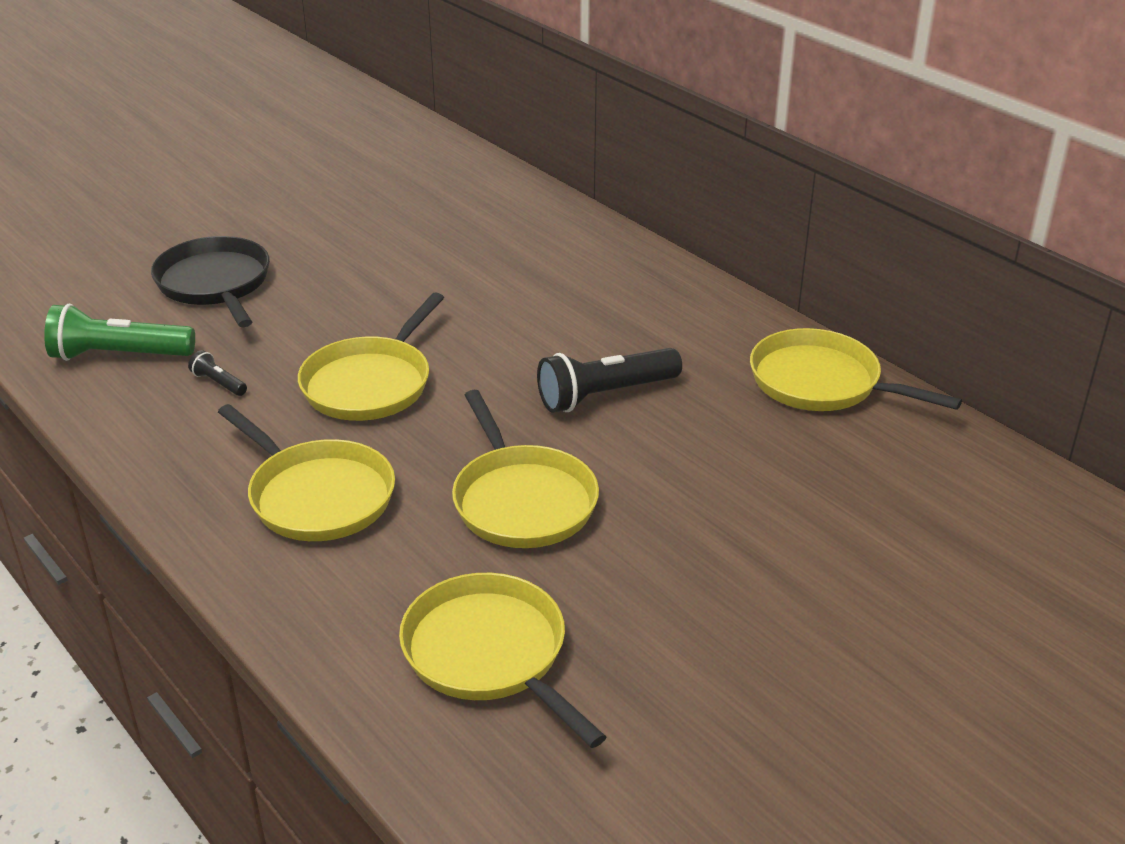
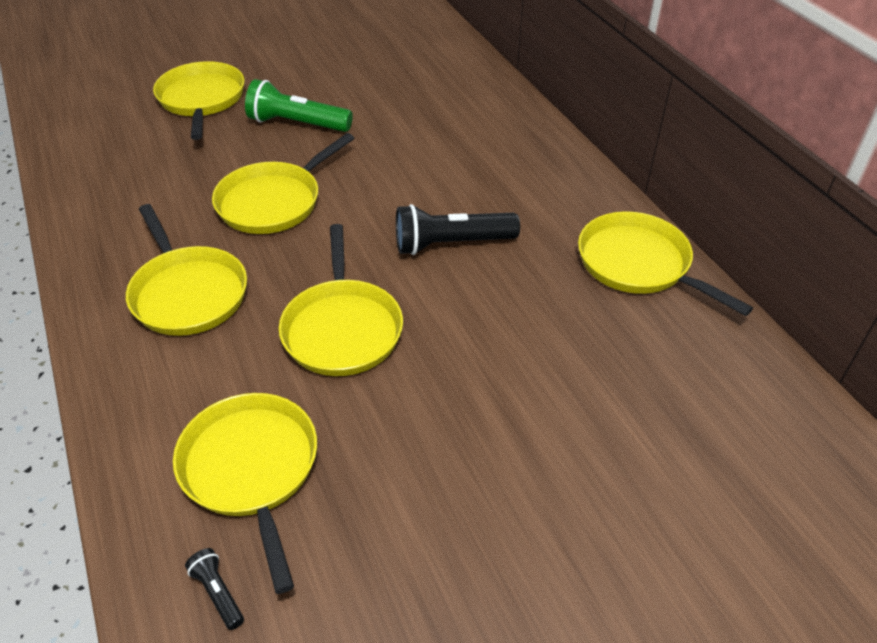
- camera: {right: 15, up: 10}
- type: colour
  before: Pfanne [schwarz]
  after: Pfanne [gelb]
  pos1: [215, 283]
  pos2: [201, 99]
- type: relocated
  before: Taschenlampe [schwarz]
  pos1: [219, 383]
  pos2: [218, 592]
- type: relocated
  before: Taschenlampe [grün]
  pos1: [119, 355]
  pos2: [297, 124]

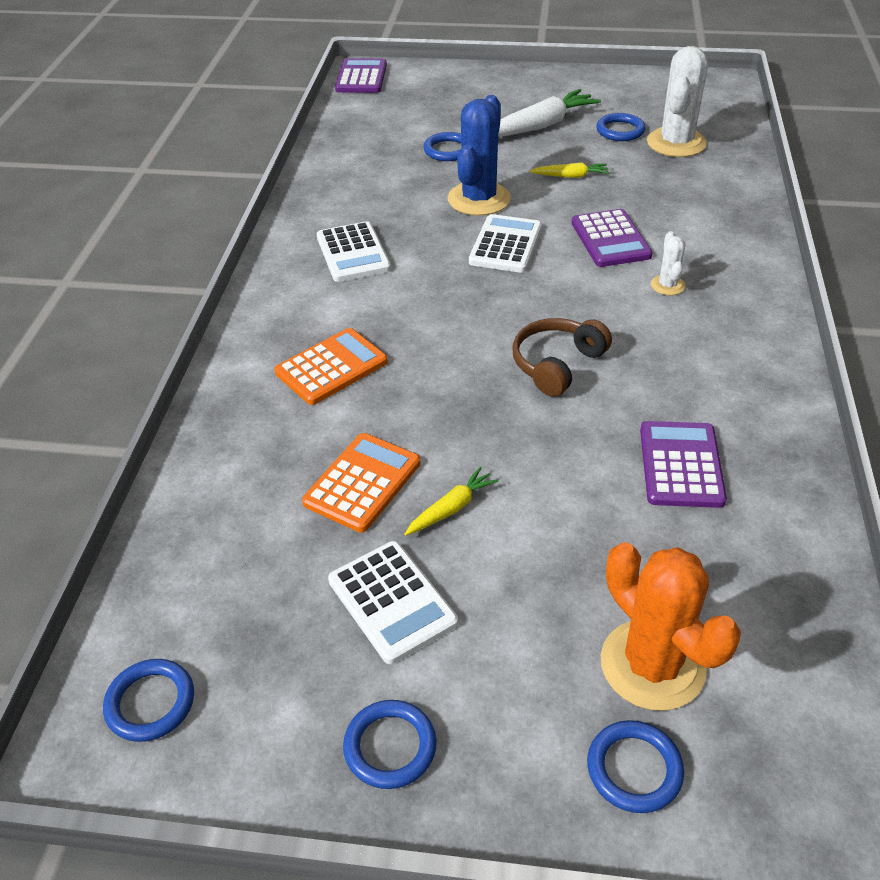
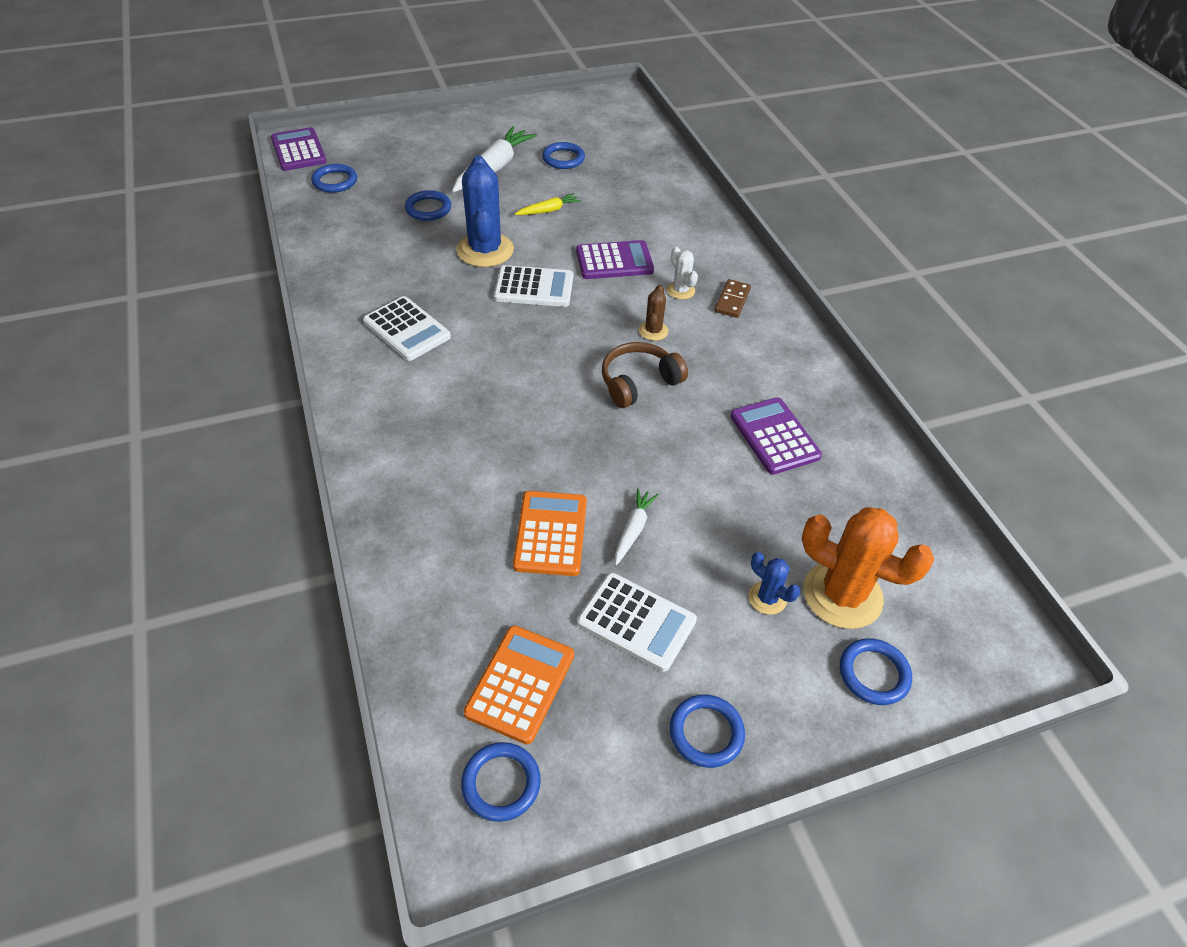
- camera: {right: -30, up: 5}
- type: appeared
  after: Ring [blau]
  pos2: [335, 181]
- type: relocated
  before: Taschenrechner [orange]
  pos1: [331, 367]
  pos2: [520, 684]
- type: spun
  before: Taschenrechner [weiß]
  pos1: [505, 245]
  pos2: [534, 287]
  turn: 105
- type: spun
  before: Taschenrechner [lila]
  pos1: [610, 239]
  pos2: [614, 261]
  turn: -60
- type: spun
  before: Kopfhörer [braun]
  pos1: [557, 364]
  pos2: [639, 382]
  turn: 45
- type: colour
  before: Karotte [gelb]
  after: Karotte [weiß]
  pos1: [451, 508]
  pos2: [633, 530]
- type: appeared
  after: Kaktus [braun]
  pos2: [653, 331]
- type: appeared
  after: Dominostein [braun]
  pos2: [732, 300]
- type: appeared
  after: Kaktus [blau]
  pos2: [767, 598]
- type: missing
  before: Kaktus [weiß]
  pos1: [676, 143]

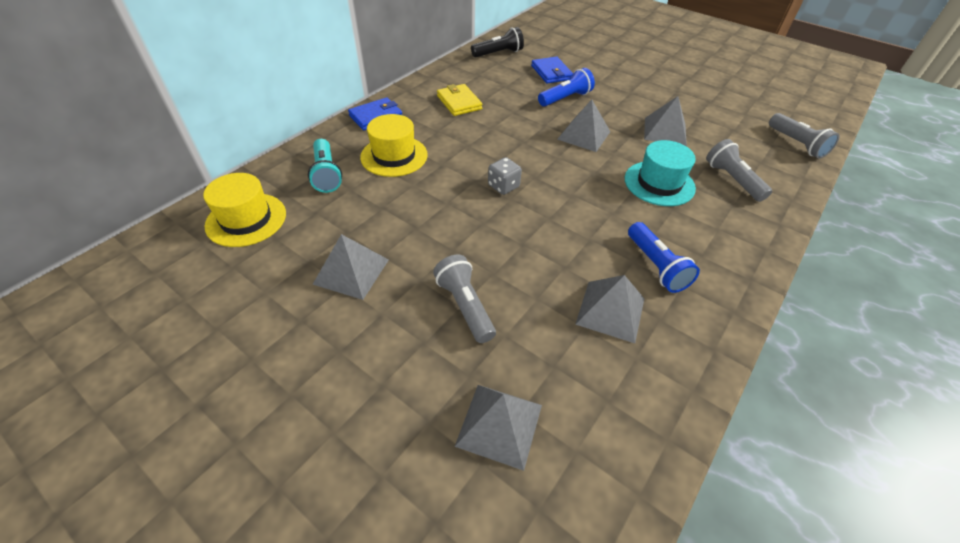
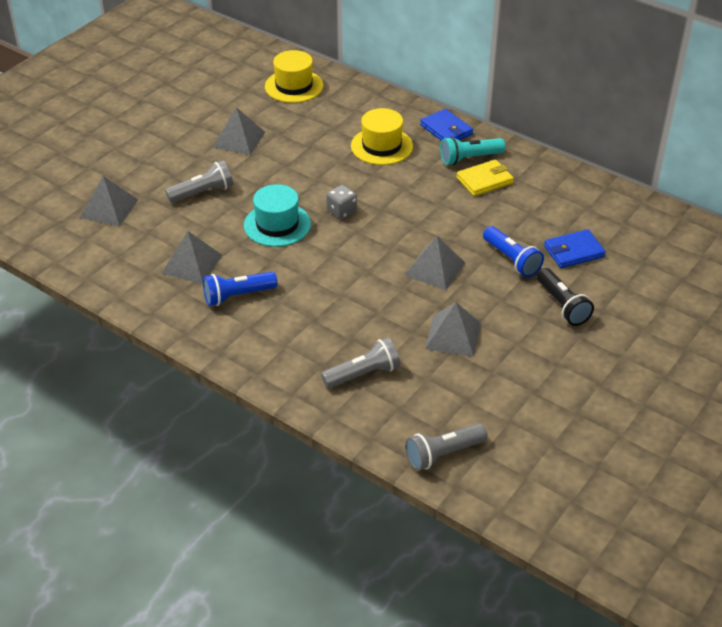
- camera: {right: 90, up: -5}
- type: relocated
  before: Hut [türkis]
  pos1: [659, 183]
  pos2: [277, 225]
- type: relocated
  before: Taschenlampe [türkis]
  pos1: [326, 174]
  pos2: [469, 158]
- type: relocated
  before: Taschenlampe [schwarz]
  pos1: [498, 53]
  pos2: [562, 305]

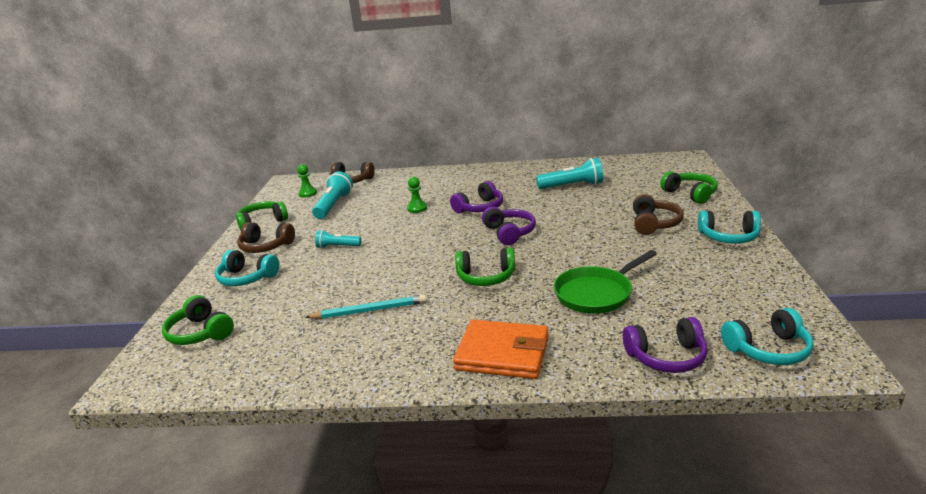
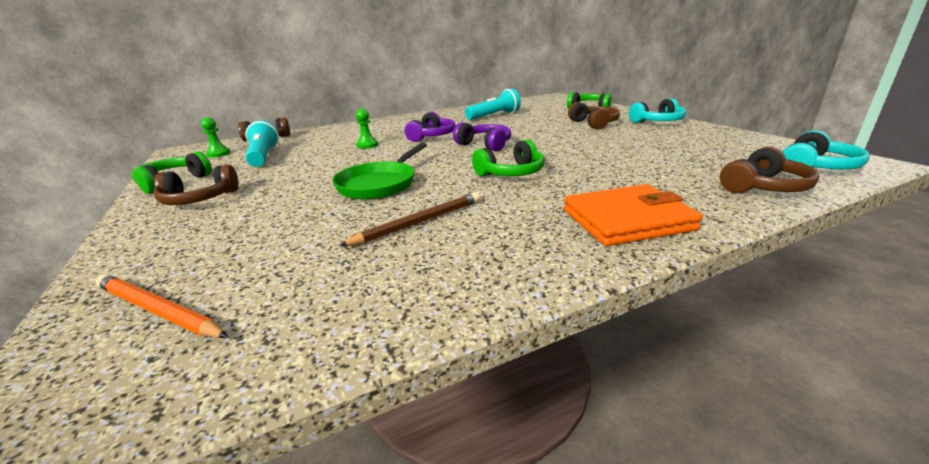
- camera: {right: -30, up: 0}
- type: exchanged
  before: Kopfhörer [grün]
  after: Bleistift [orange]
  pos1: [200, 333]
  pos2: [158, 310]
- type: relocated
  before: Pfanne [grün]
  pos1: [597, 293]
  pos2: [380, 184]
- type: colour
  before: Bleistift [türkis]
  after: Bleistift [braun]
  pos1: [369, 311]
  pos2: [419, 222]
- type: colour
  before: Kopfhörer [lila]
  after: Kopfhörer [braun]
  pos1: [666, 357]
  pos2: [763, 187]
- type: missing
  before: Kopfhörer [türkis]
  pos1: [247, 278]
- type: missing
  before: Taschenlampe [türkis]
  pos1: [337, 247]

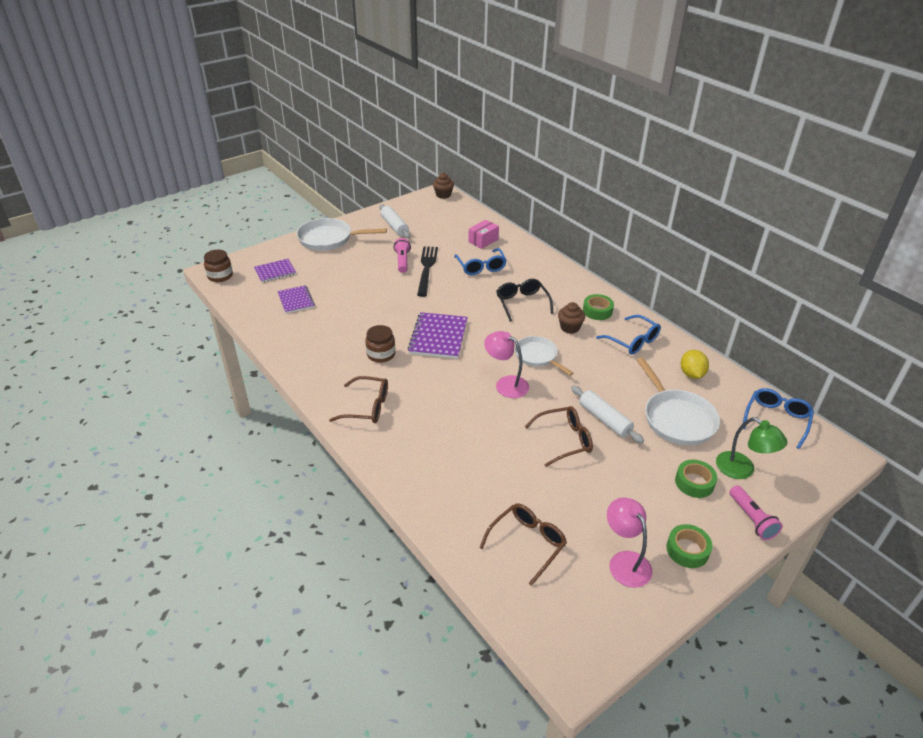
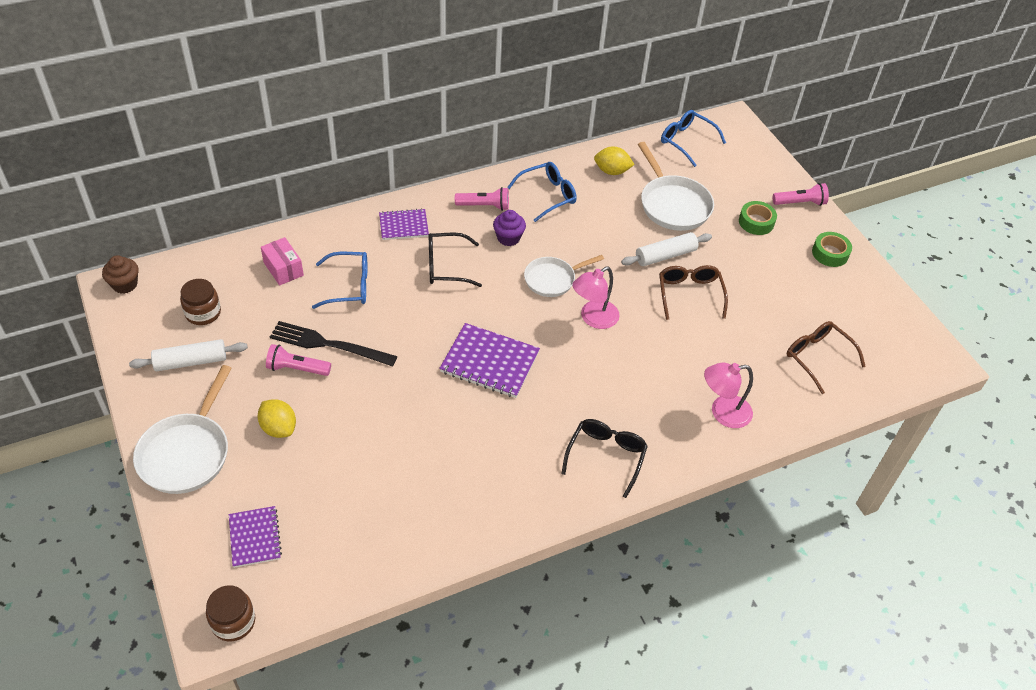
- camera: {right: -80, up: 10}
- type: relocated
  before: Einmachglas [braun]
  pos1: [381, 354]
  pos2: [203, 313]
- type: appeared
  after: Zitrone [gelb]
  pos2: [279, 428]
- type: relocated
  before: Notizbuch [lila]
  pos1: [296, 300]
  pos2: [403, 226]
- type: exchanged
  before: Klebeband [grün]
  after: Taschenlampe [rosa]
  pos1: [597, 311]
  pos2: [484, 206]
- type: colour
  before: Muffin [braun]
  after: Muffin [lila]
  pos1: [569, 328]
  pos2: [508, 238]
- type: colour
  before: Brille [braun]
  after: Brille [schwarz]
  pos1: [367, 407]
  pos2: [606, 456]
- type: spun
  before: Pfanne [weiß]
  pos1: [676, 418]
  pos2: [673, 204]
  turn: 75
- type: relocated
  before: Lampe [rosa]
  pos1: [625, 561]
  pos2: [722, 413]
- type: missing
  before: Lampe [grün]
  pos1: [742, 470]

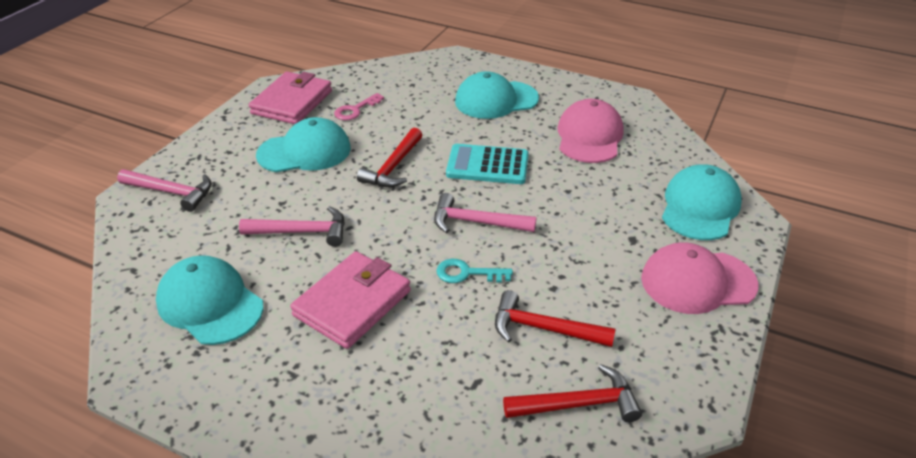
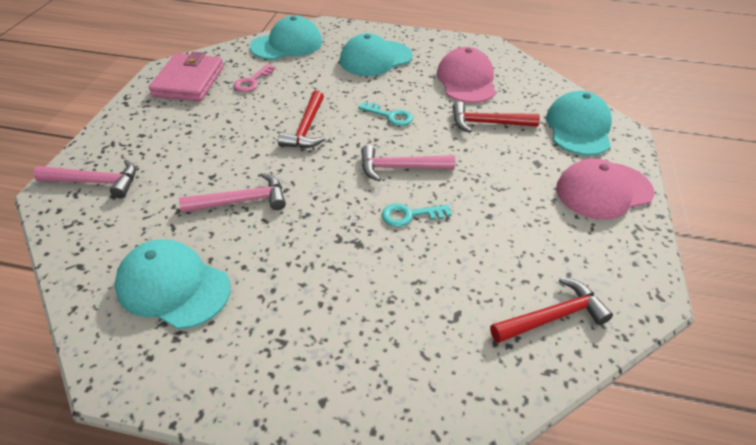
- camera: {right: -15, up: 5}
- type: relocated
  before: Kappe [türkis]
  pos1: [304, 152]
  pos2: [287, 44]
- type: exchanged
  before: Taschenrechner [türkis]
  after: Schlüssel [türkis]
  pos1: [487, 165]
  pos2: [390, 116]
- type: relocated
  before: Hammer [rot]
  pos1: [543, 328]
  pos2: [487, 123]
- type: missing
  before: Geldbörse [rosa]
  pos1: [352, 303]

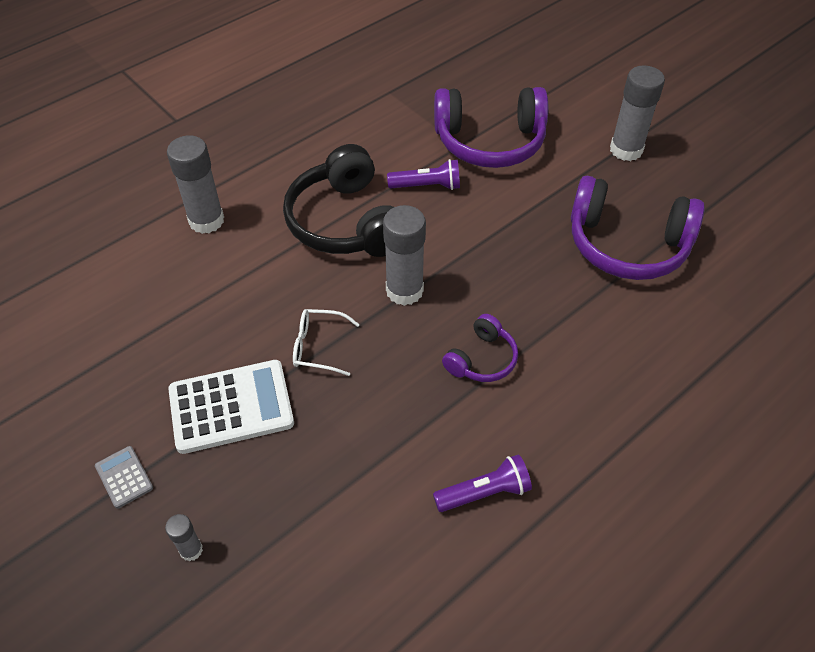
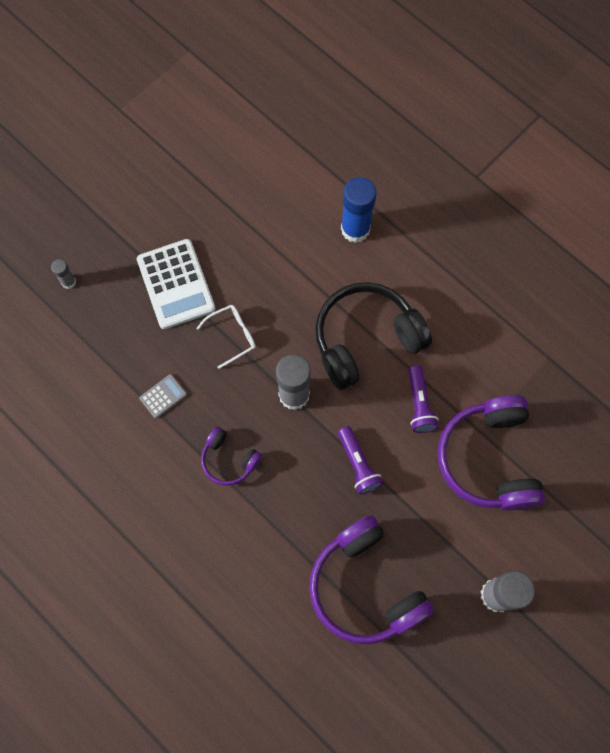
- camera: {right: 85, up: 20}
- type: relocated
  before: Taschenrechner [grau]
  pos1: [124, 477]
  pos2: [163, 396]
- type: spun
  before: Brille [weiß]
  pos1: [318, 347]
  pos2: [232, 335]
  turn: 60
- type: spun
  before: Kopfhörer [lila]
  pos1: [627, 245]
  pos2: [365, 586]
  turn: -45
- type: relocated
  before: Taschenlampe [lila]
  pos1: [484, 493]
  pos2: [358, 464]
- type: colour
  before: Klebestift [grau]
  after: Klebestift [blau]
  pos1: [206, 220]
  pos2: [355, 229]

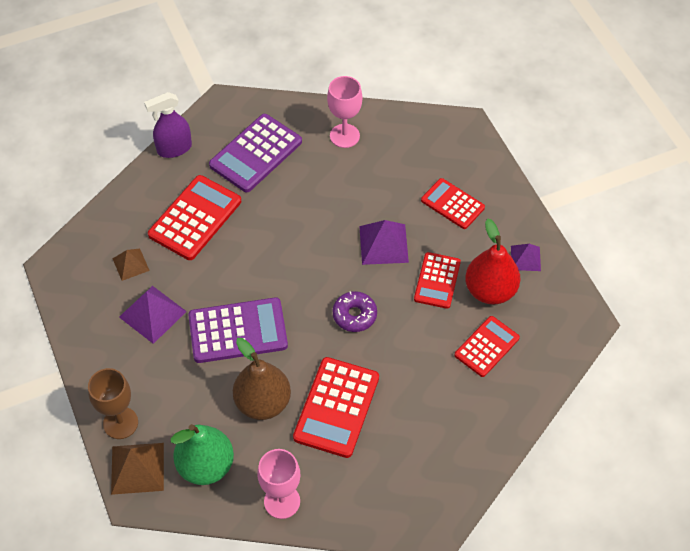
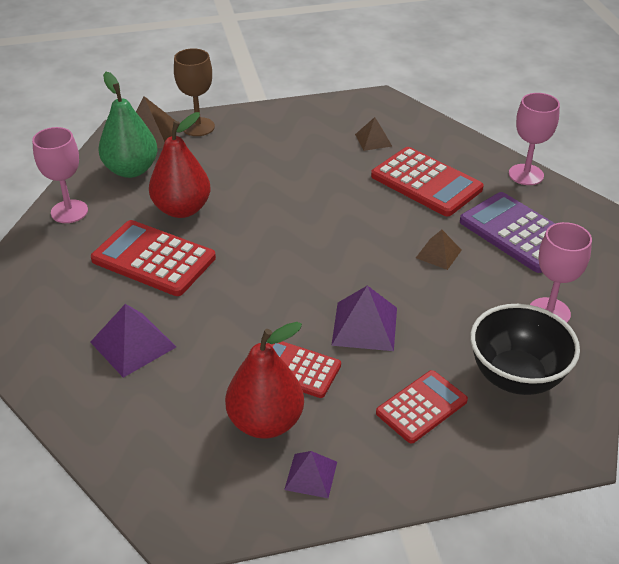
- camera: {right: 100, up: -15}
- type: relocated
  before: Pyramide [lila]
  pos1: [153, 314]
  pos2: [133, 344]
- type: colour
  before: Birne [braun]
  after: Birne [rot]
  pos1: [263, 403]
  pos2: [182, 209]
- type: appeared
  after: Pyramide [braun]
  pos2: [438, 253]
- type: appeared
  after: Schüssel [schwarz]
  pos2: [516, 377]
- type: exchanged
  before: Sprühflasche [lila]
  after: Kelch [rosa]
  pos1: [174, 149]
  pos2: [526, 175]
- type: missing
  before: Taschenrechner [lila]
  pos1: [238, 331]
- type: missing
  before: Donut [lila]
  pos1: [354, 315]
- type: missing
  before: Taschenrechner [rot]
  pos1: [487, 347]

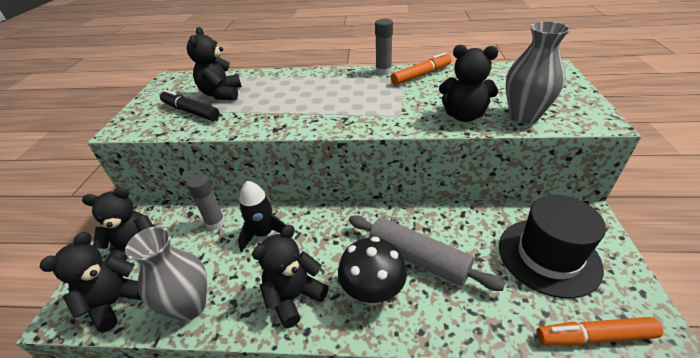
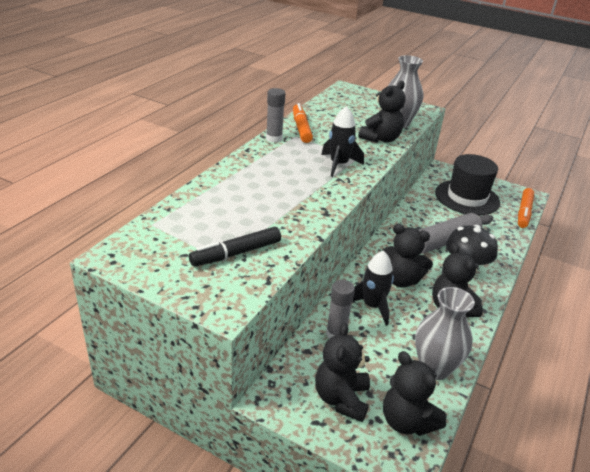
- camera: {right: -70, up: -5}
- type: appeared
  after: Rakete [schwarz]
  pos2: [339, 165]
- type: relocated
  before: Teddybär [schwarz]
  pos1: [221, 94]
  pos2: [401, 280]

